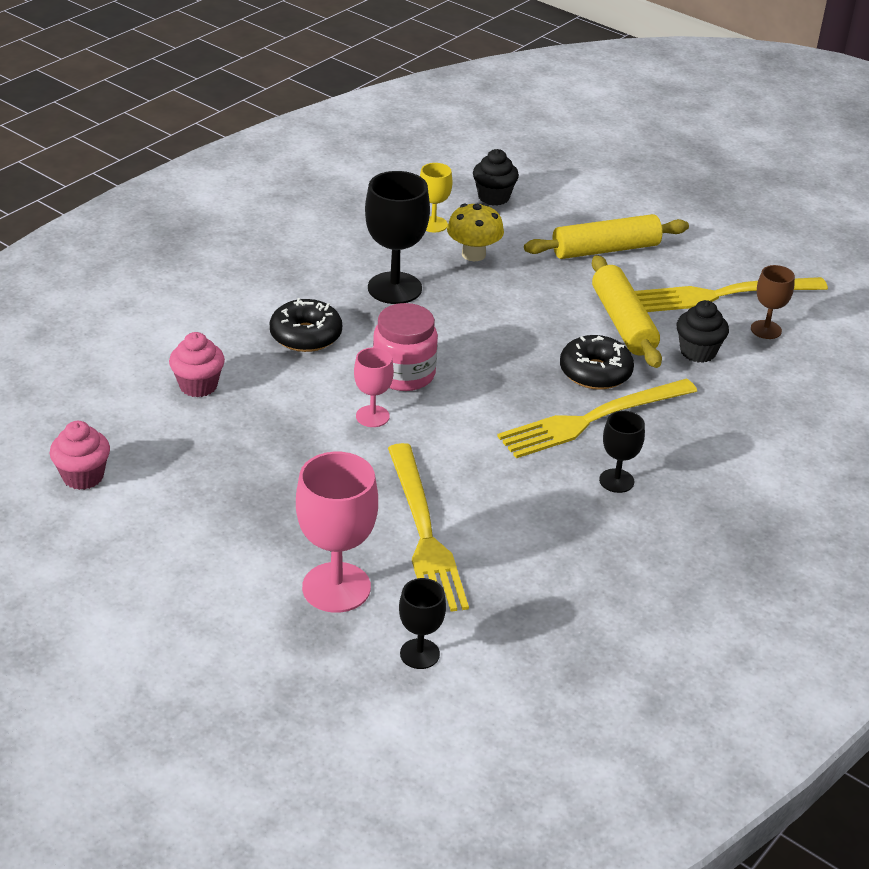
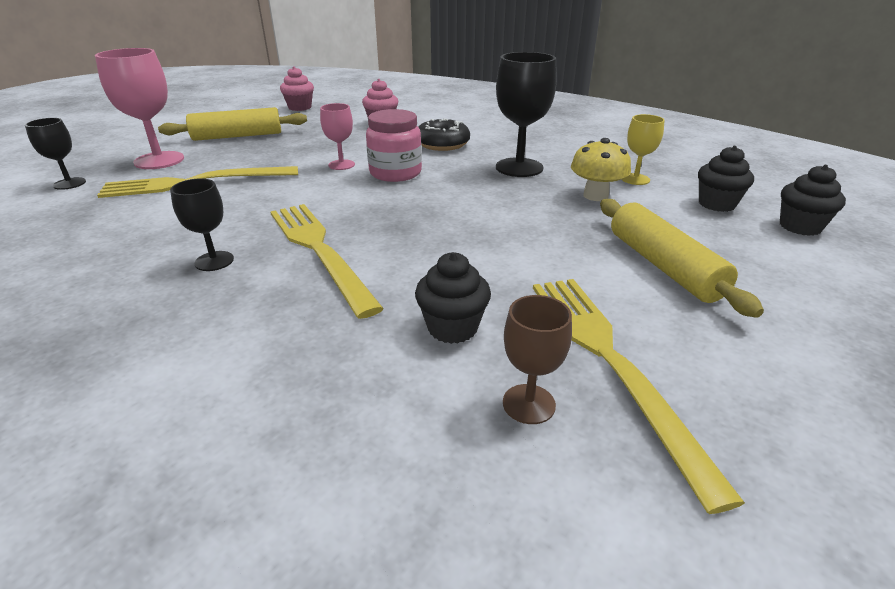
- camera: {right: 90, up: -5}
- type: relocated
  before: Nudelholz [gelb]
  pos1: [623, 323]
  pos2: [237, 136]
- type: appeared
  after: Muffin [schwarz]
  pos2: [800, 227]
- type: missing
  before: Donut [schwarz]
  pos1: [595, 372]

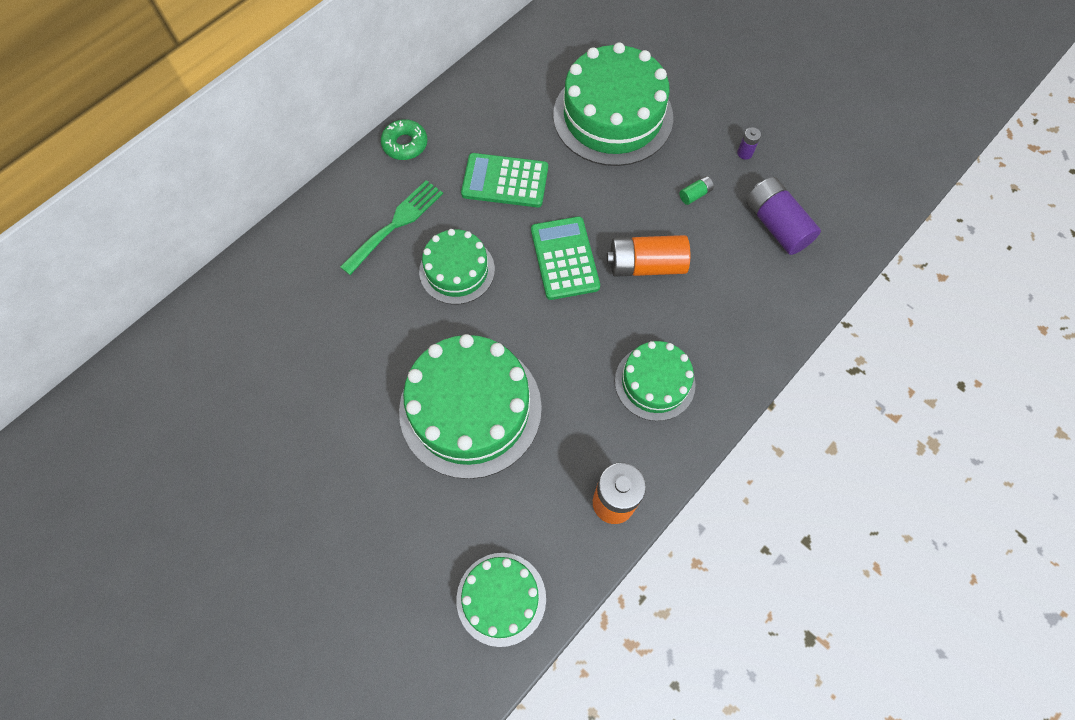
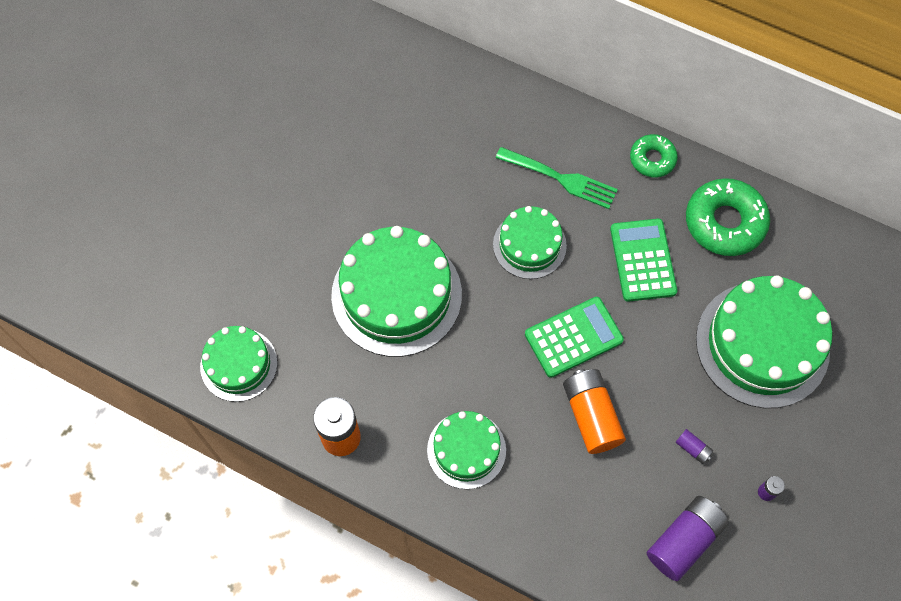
- camera: {right: 75, up: 0}
- type: colour
  before: Batterie [grün]
  after: Batterie [lila]
  pos1: [695, 194]
  pos2: [693, 448]
- type: appeared
  after: Donut [grün]
  pos2: [724, 222]

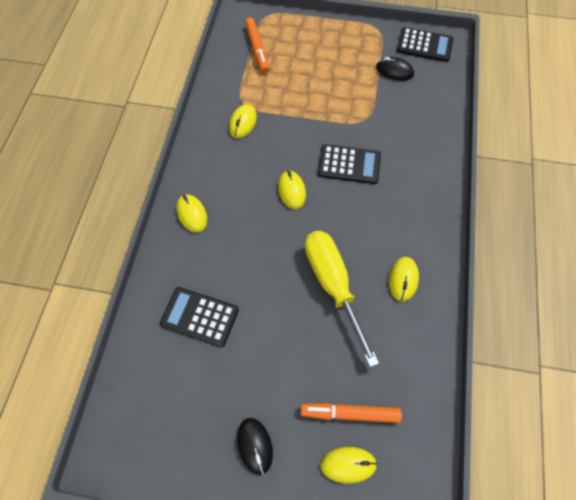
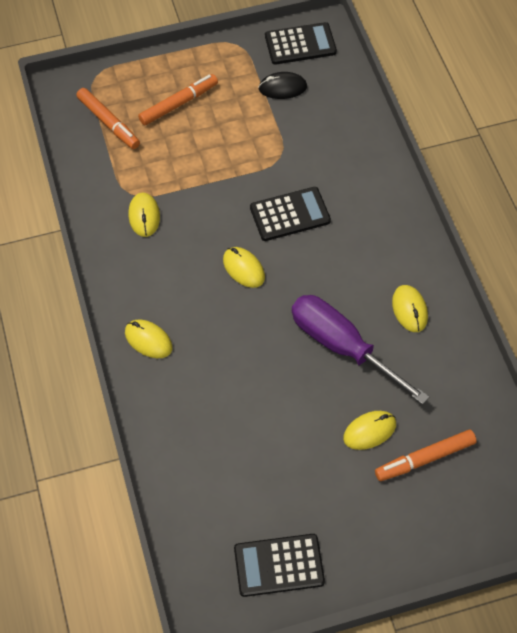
- camera: {right: -25, up: -5}
- type: appeared
  after: Filzstift [orange]
  pos2: [178, 104]
- type: relocated
  before: Taschenrechner [schwarz]
  pos1: [199, 317]
  pos2: [279, 565]
- type: colour
  before: Schraubenzieher [gelb]
  after: Schraubenzieher [lila]
  pos1: [333, 286]
  pos2: [342, 347]
- type: relocated
  before: Computermaus [gelb]
  pos1: [348, 465]
  pos2: [369, 431]
- type: missing
  before: Computermaus [schwarz]
  pos1: [254, 446]

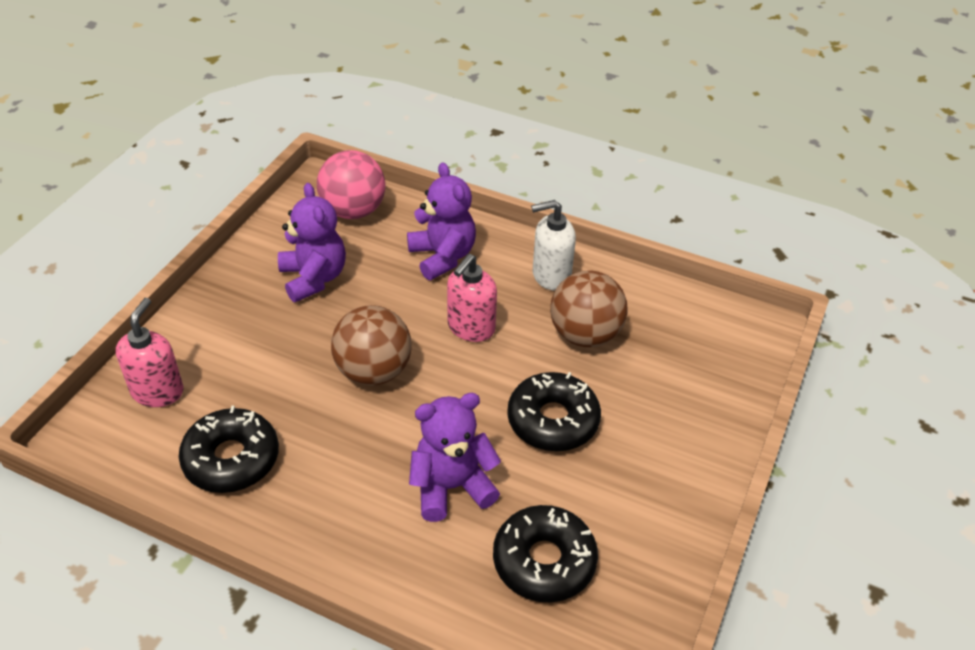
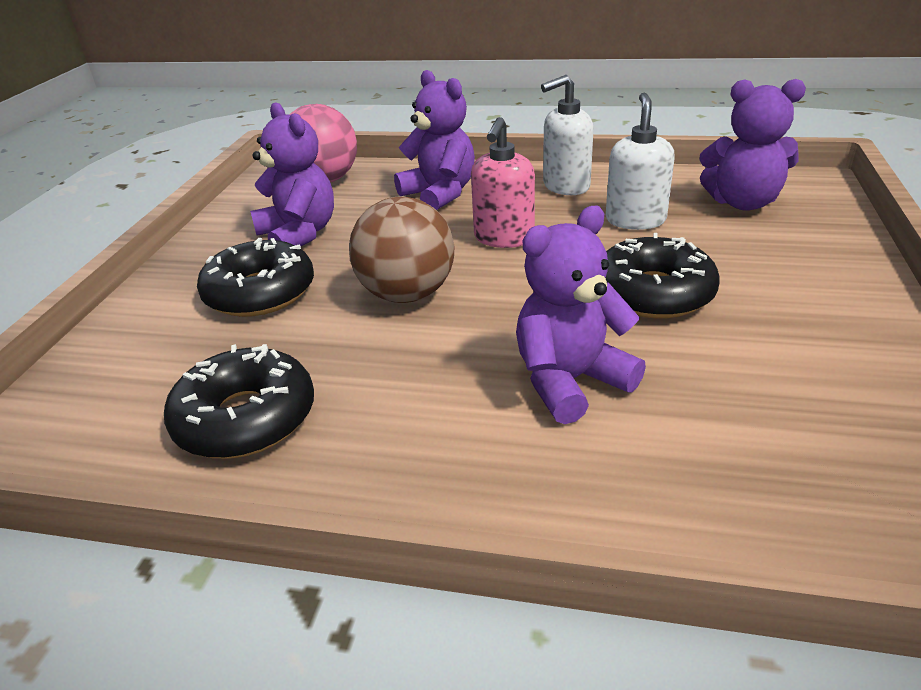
- camera: {right: -10, up: -10}
- type: relocated
  before: Donut [schwarz]
  pos1: [544, 561]
  pos2: [260, 293]
- type: exchanged
  before: Ball [braun]
  after: Seifenspender [weiß]
  pos1: [585, 335]
  pos2: [635, 220]
- type: appeared
  after: Teddybär [lila]
  pos2: [742, 202]
- type: missing
  before: Seifenspender [rosa]
  pos1: [157, 391]

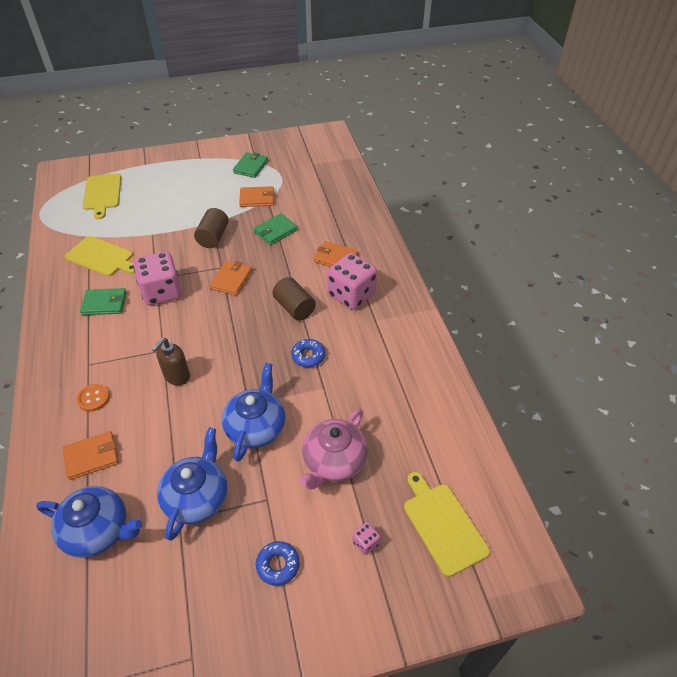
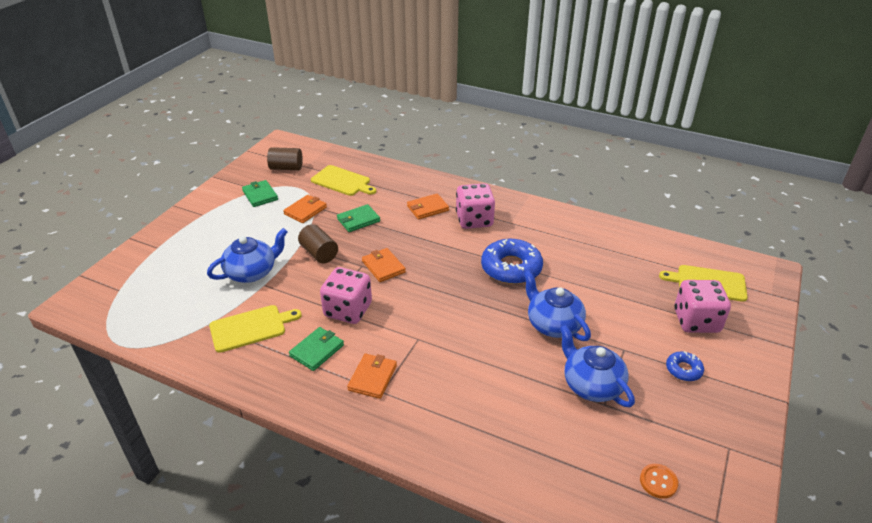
- camera: {right: -50, up: -10}
- type: relocated
  before: Teekanne [blau]
  pos1: [98, 530]
  pos2: [252, 272]
- type: relocated
  before: Vollzylinder [braun]
  pos1: [294, 308]
  pos2: [286, 168]
- type: relocated
  before: Schneidebrett [gelb]
  pos1: [102, 194]
  pos2: [342, 181]
- type: spun
  before: Geldbörse [grün]
  pos1: [275, 231]
  pos2: [358, 220]
  turn: 60
- type: relocated
  before: Geldbörse [orange]
  pos1: [92, 457]
  pos2: [372, 377]
- type: size
  before: Donut [blau]
  pos1: [308, 356]
  pos2: [511, 268]
  scale: 1.99
- type: relocated
  before: Knopf [orange]
  pos1: [93, 398]
  pos2: [658, 482]
- type: size
  before: Spielwürfel [rosa]
  pos1: [365, 542]
  pos2: [696, 321]
  scale: 2.4
- type: missing
  before: Seifenspender [braun]
  pos1: [177, 376]
- type: missing
  before: Teekanne [rosa]
  pos1: [334, 461]

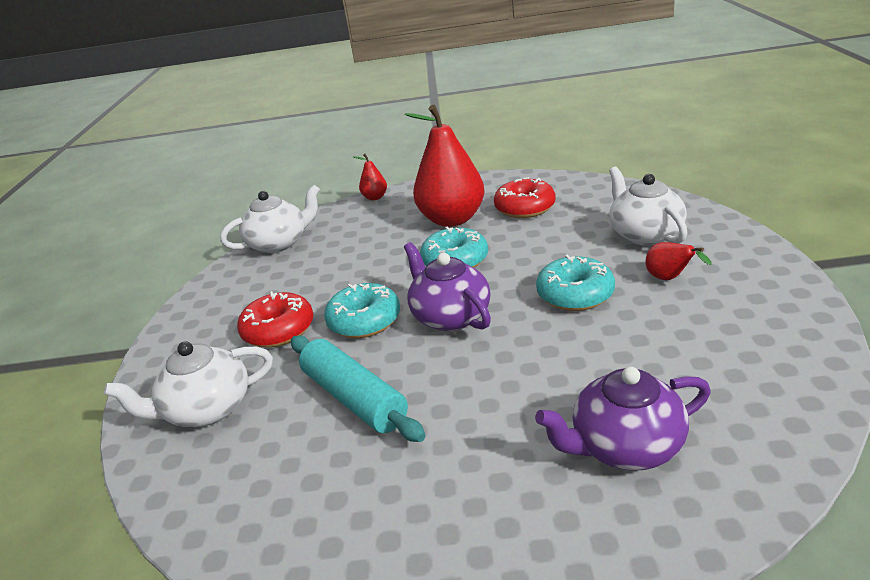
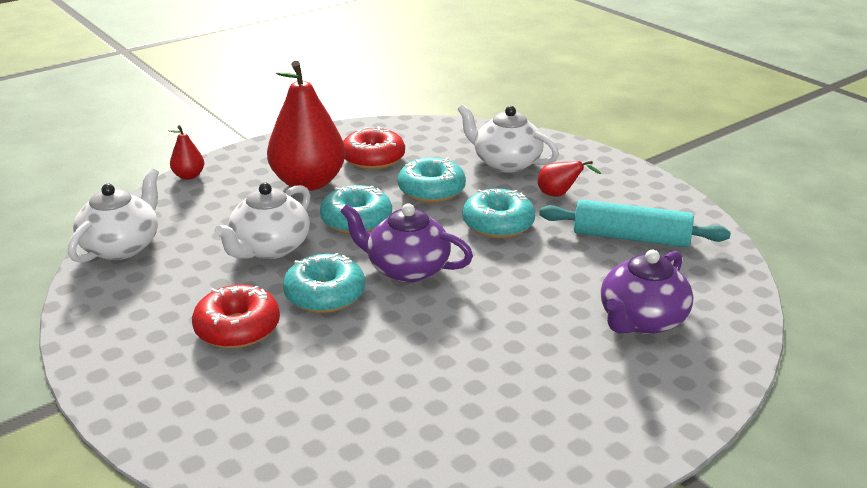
- camera: {right: -40, up: 0}
- type: relocated
  before: Teekanne [weiß]
  pos1: [207, 410]
  pos2: [270, 248]
- type: appeared
  after: Donut [türkis]
  pos2: [431, 190]
- type: relocated
  before: Nudelholz [türkis]
  pos1: [354, 398]
  pos2: [630, 238]

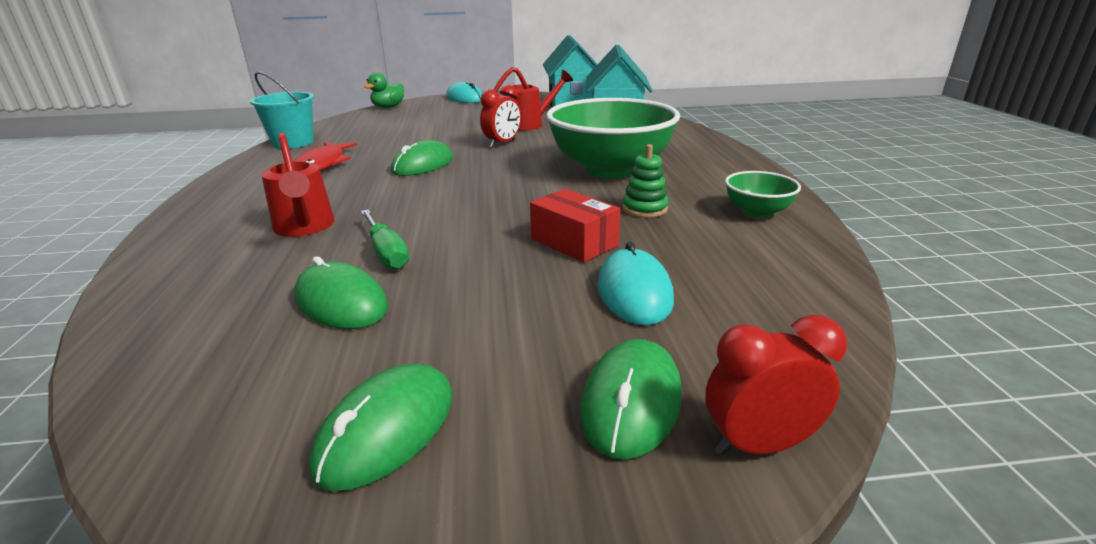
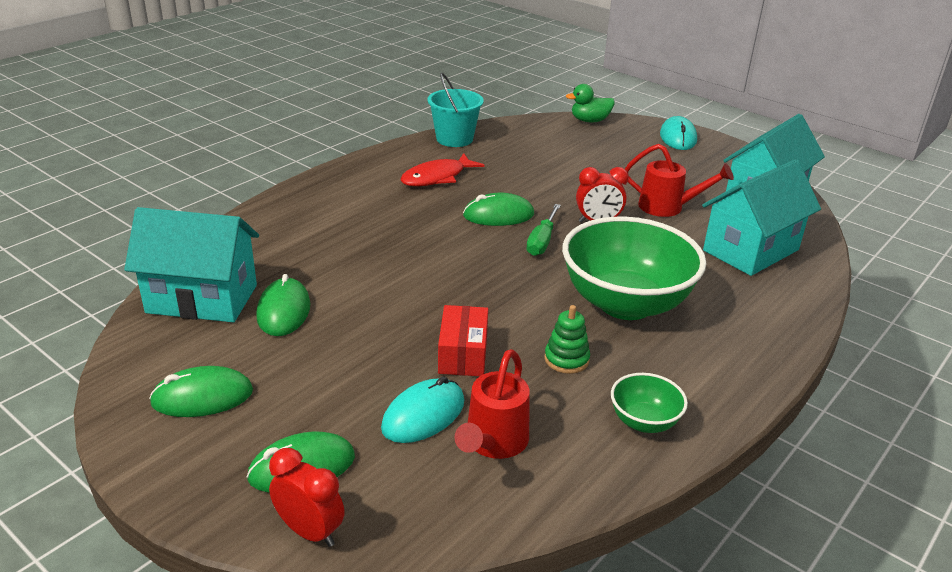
- camera: {right: 45, up: 5}
- type: appeared
  after: Haus [türkis]
  pos2: [202, 299]
- type: relocated
  before: Gießkanne [rot]
  pos1: [305, 227]
  pos2: [493, 443]
- type: relocated
  before: Schraubenzieher [grün]
  pos1: [386, 253]
  pos2: [542, 241]

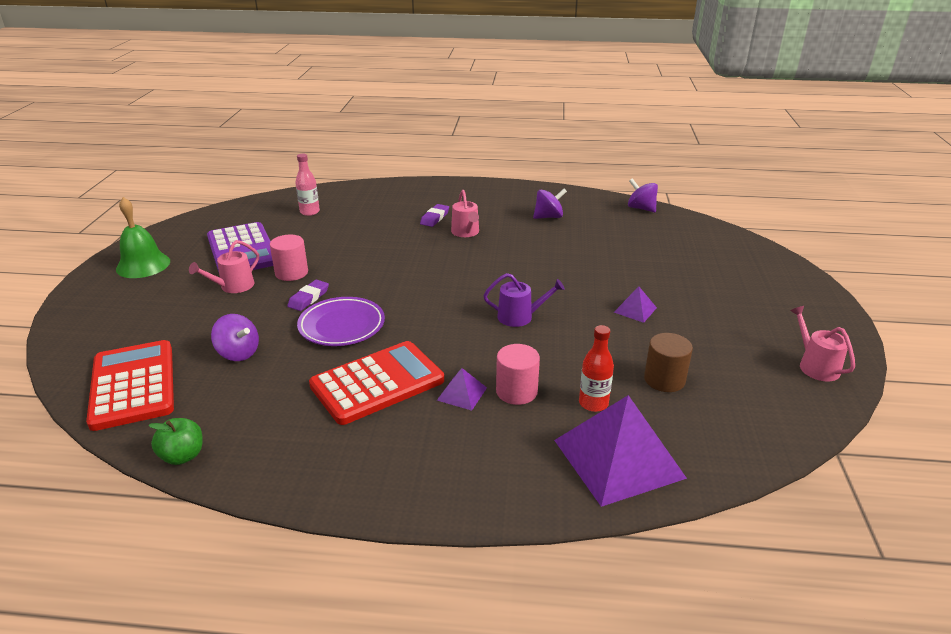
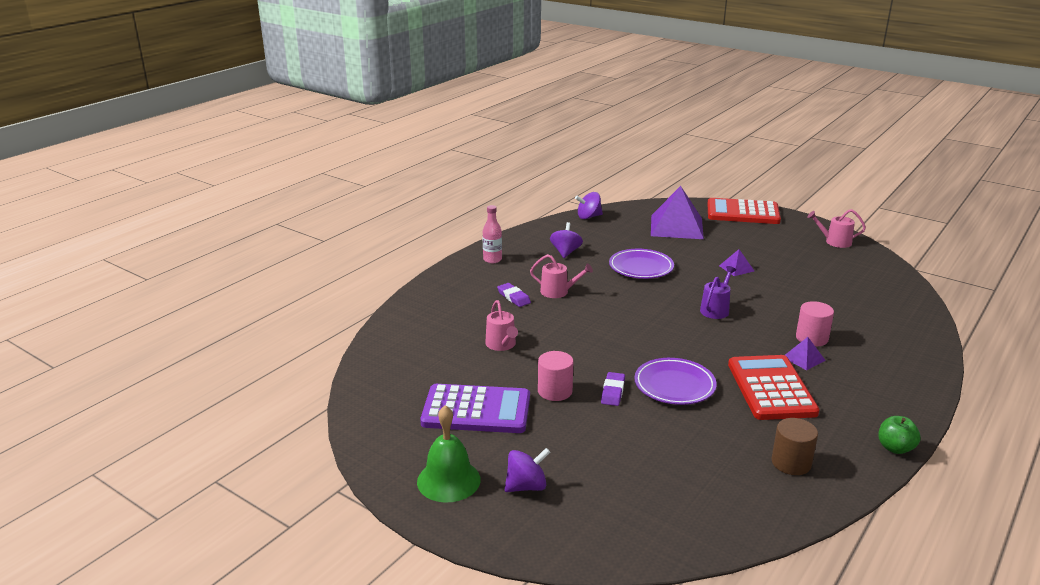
- camera: {right: -60, up: -5}
- type: relocated
  before: Flasche [rosa]
  pos1: [309, 212]
  pos2: [492, 260]
- type: relocated
  before: Gießkanne [rosa]
  pos1: [233, 286]
  pos2: [502, 345]
- type: relocated
  before: Kreisel [lila]
  pos1: [238, 353]
  pos2: [526, 486]
- type: spun
  before: Radiergummi [lila]
  pos1: [308, 298]
  pos2: [613, 392]
  turn: 45
- type: appeared
  after: Teller [lila]
  pos2: [641, 267]
- type: relocated
  before: Pyramide [lila]
  pos1: [618, 458]
  pos2: [676, 227]
- type: relocated
  before: Taschenrechner [rot]
  pos1: [133, 385]
  pos2: [743, 213]
- type: relocated
  before: Vollzylinder [braun]
  pos1: [664, 379]
  pos2: [791, 463]
- type: relocated
  before: Apfel [grün]
  pos1: [182, 456]
  pos2: [895, 448]
- type: missing
  before: Flasche [rot]
  pos1: [593, 403]

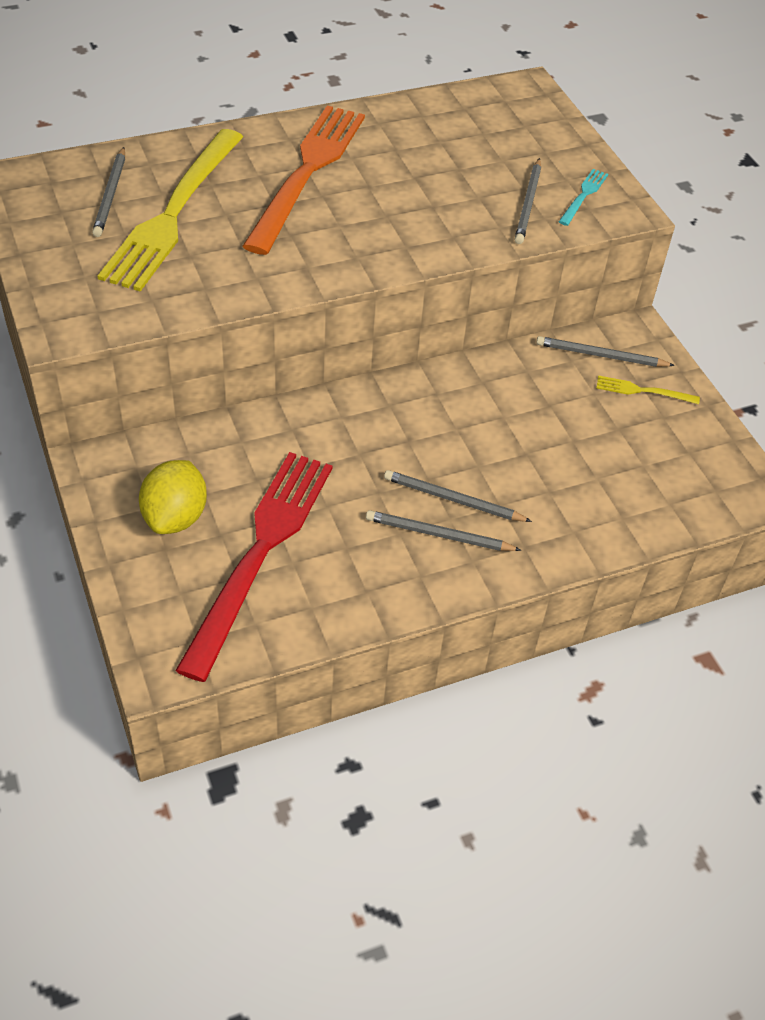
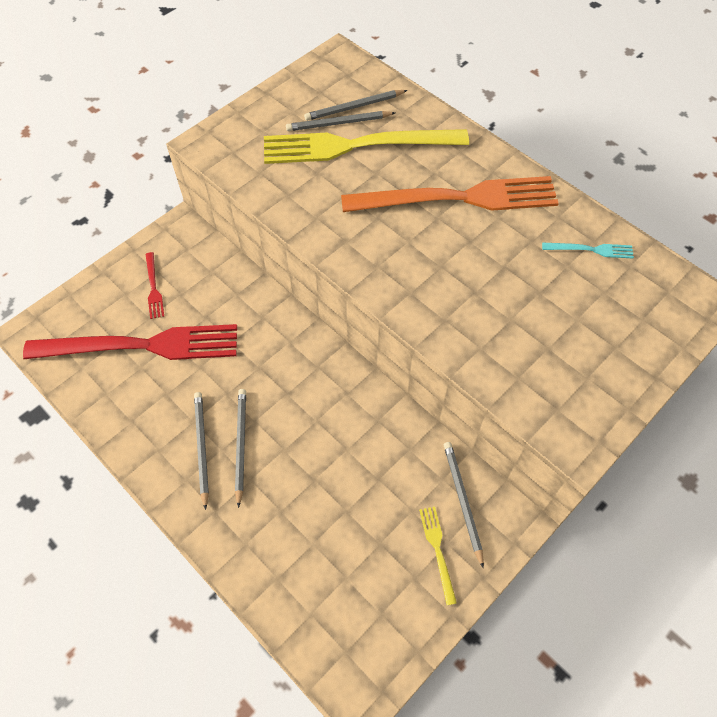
- camera: {right: 70, up: 10}
- type: exchanged
  before: Zitrone [gelb]
  after: Gabel [rot]
  pos1: [175, 517]
  pos2: [153, 287]
- type: relocated
  before: Bleistift [grau]
  pos1: [528, 203]
  pos2: [339, 123]
- type: relocated
  before: Gabel [türkis]
  pos1: [583, 196]
  pos2: [591, 250]

